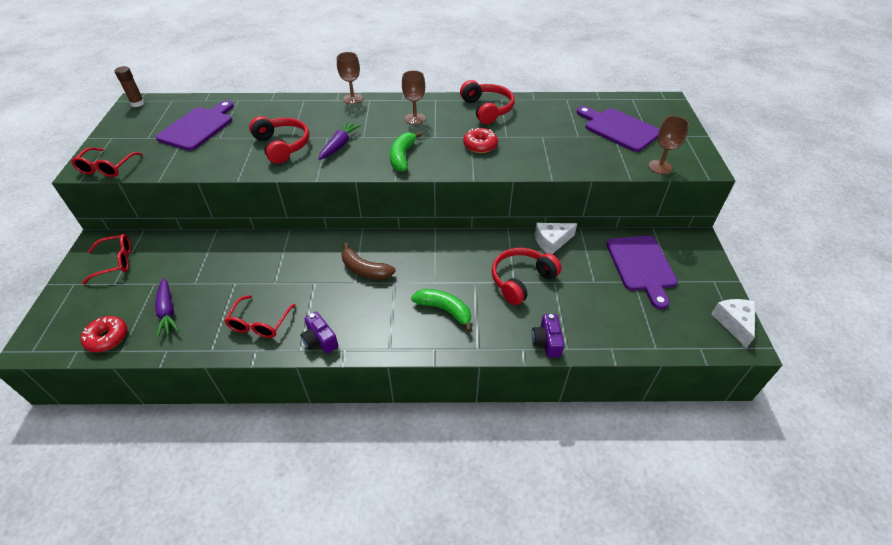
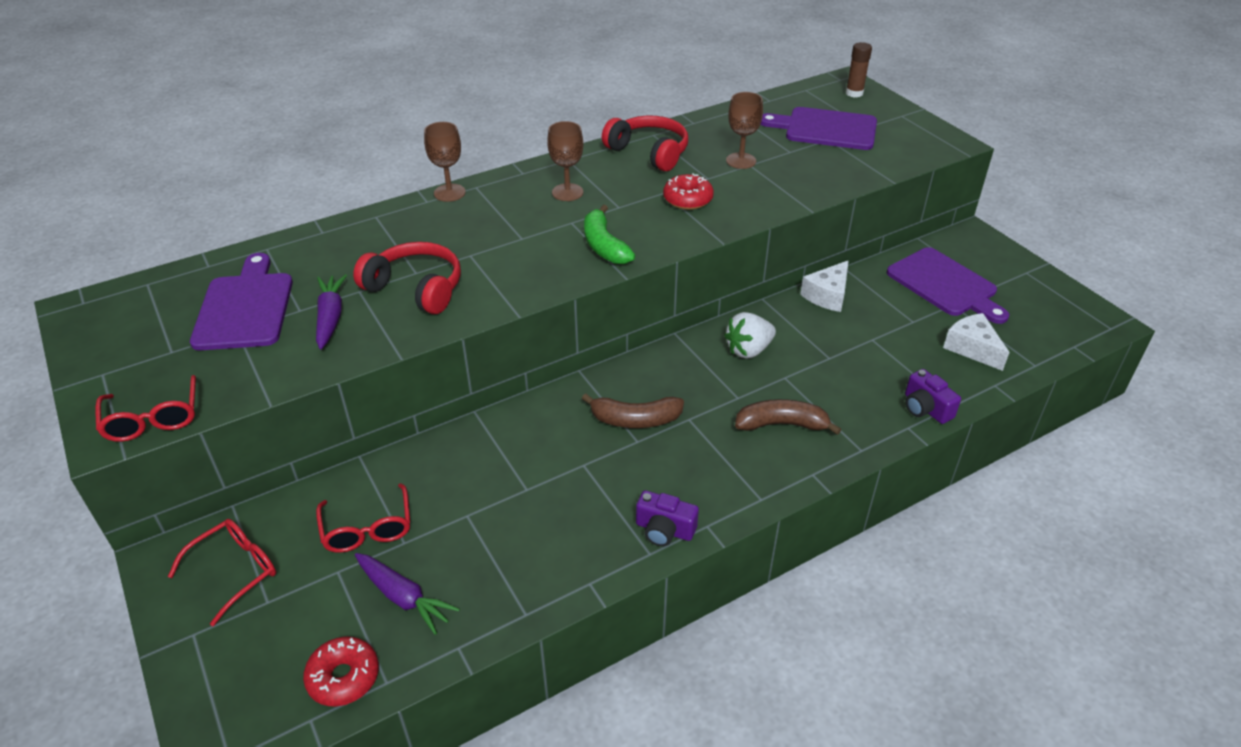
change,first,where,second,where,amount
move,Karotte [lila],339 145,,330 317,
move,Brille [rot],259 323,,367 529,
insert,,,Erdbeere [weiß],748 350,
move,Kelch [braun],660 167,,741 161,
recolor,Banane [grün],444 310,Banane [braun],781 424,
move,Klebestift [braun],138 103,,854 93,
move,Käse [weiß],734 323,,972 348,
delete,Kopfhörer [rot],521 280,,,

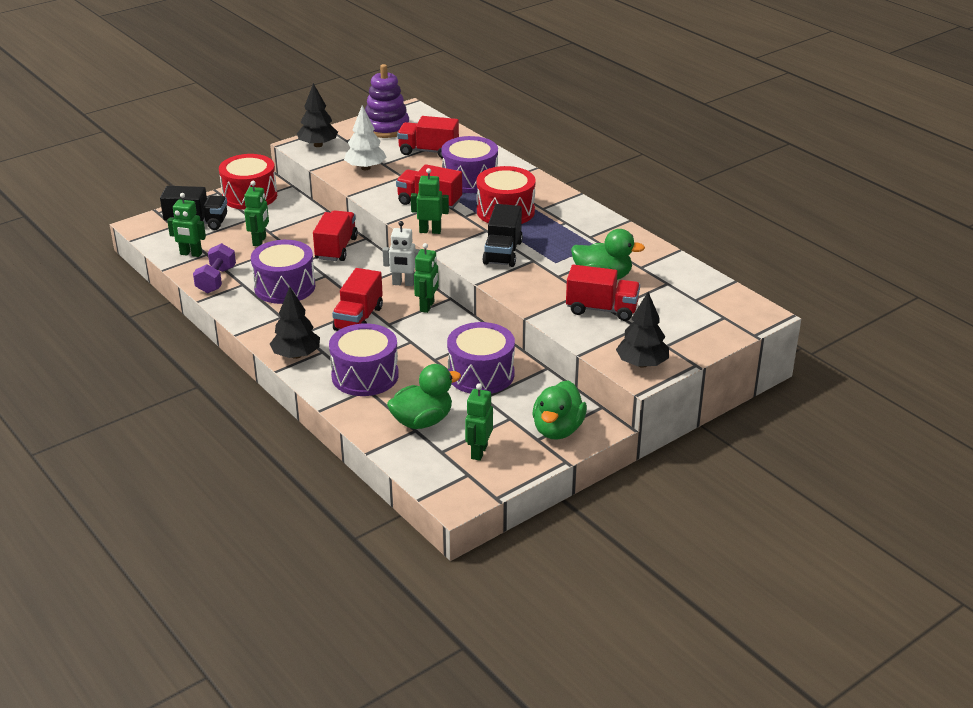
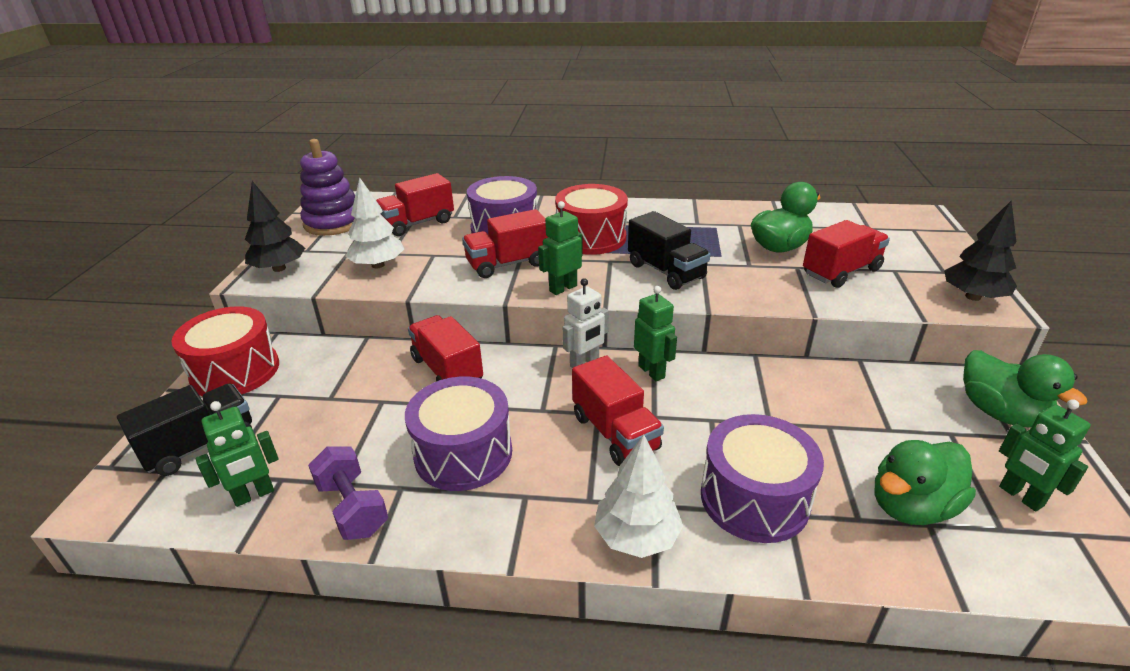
change,first,where,second,where,amount
recolor,Baum [schwarz],296 355,Baum [weiß],637 536,
rotate,Ente [grün],422 421,,911 506,135 degrees counterclockwise
delete,Roboter [grün],260 241,,,
delete,Trommel [lila],481 374,,,

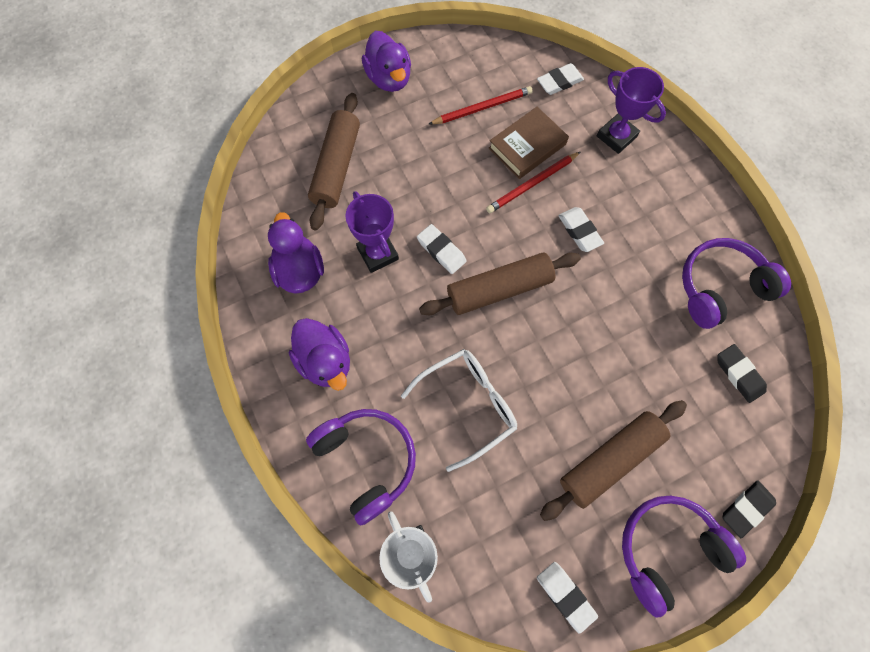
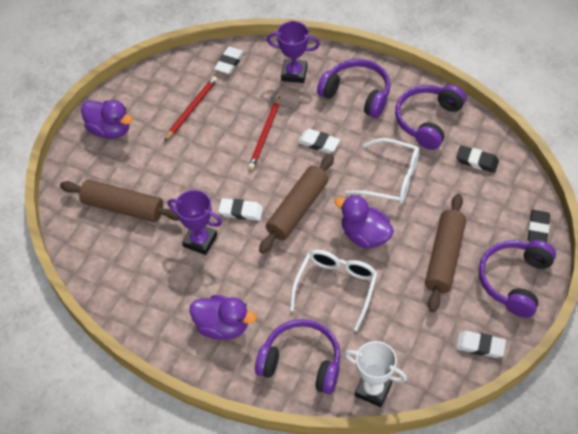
change,first,where,second,where,amount
rotate,Nudelholz [braun],336 167,,123 207,45 degrees counterclockwise
insert,,,Kopfhörer [lila],357 94,
move,Ente [lila],300 270,,365 235,
insert,,,Brille [weiß],391 179,
delete,Buch [braun],527 146,,,

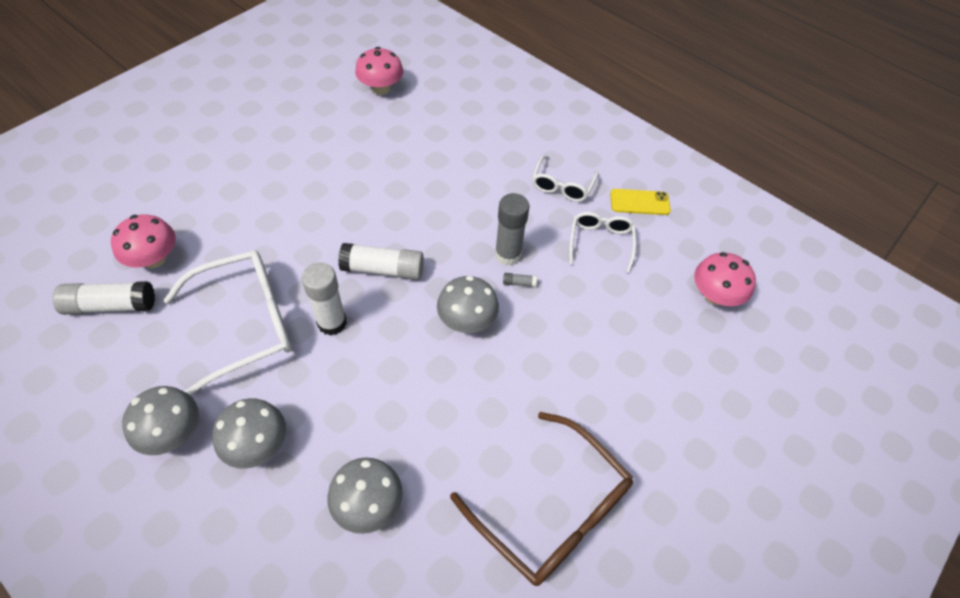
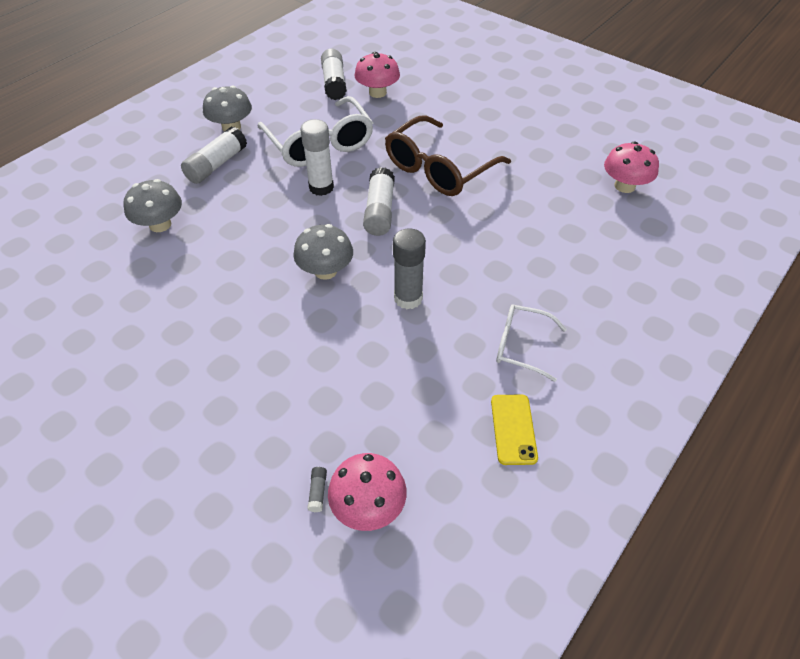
change,first,where,second,where,amount
replace,Pilz [grau],257 444,Klebestift [weiß],216 165,
move,Klebestift [grau],519 283,,318 492,
move,Brille [braun],552 510,,439 169,
delete,Brille [weiß],600 242,,,

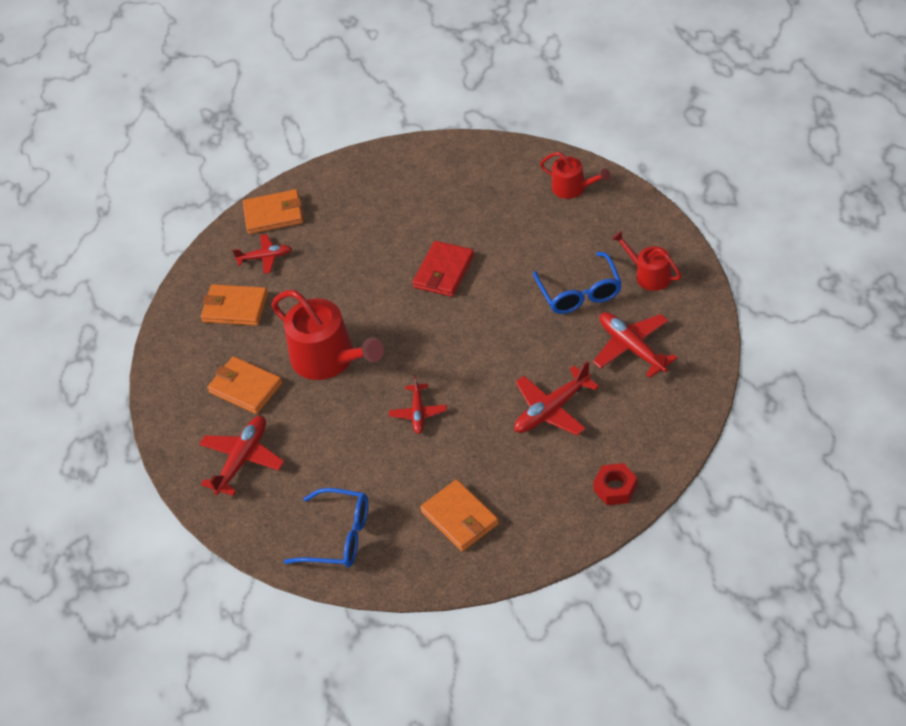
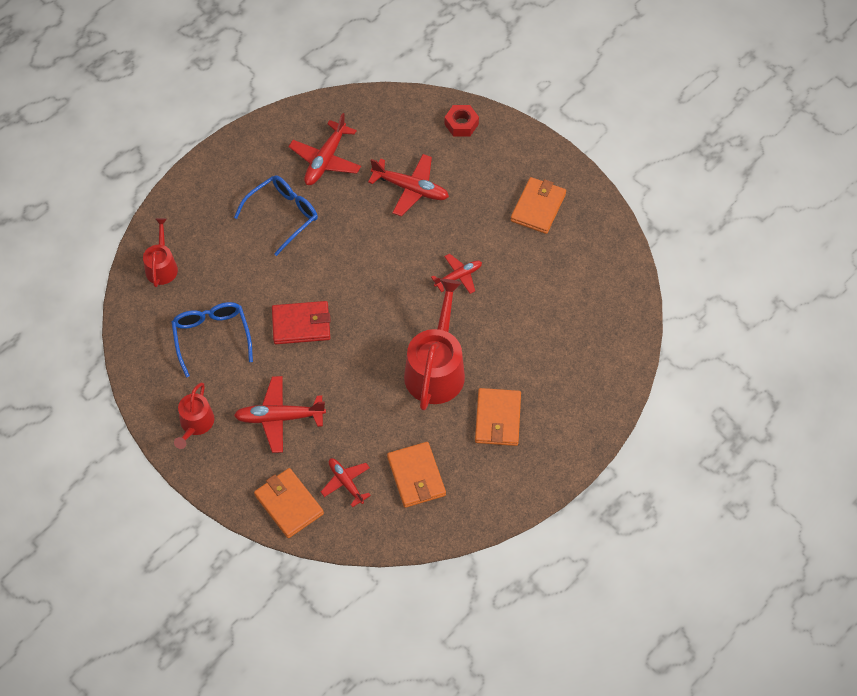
change,first,where,second,where,amount
move,Brille [blau],339 536,,212 337,
move,Gießkanne [rot],649 275,,195 424,
move,Flugzeug [rot],242 459,,279 417,

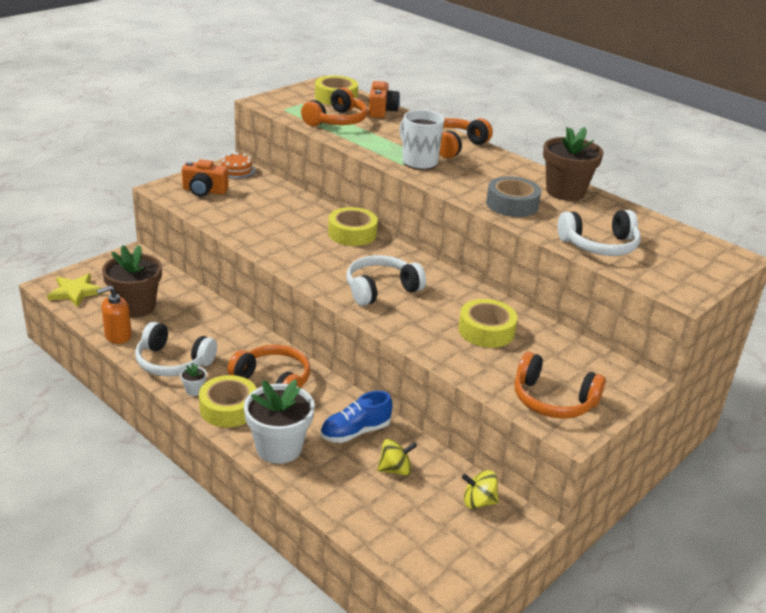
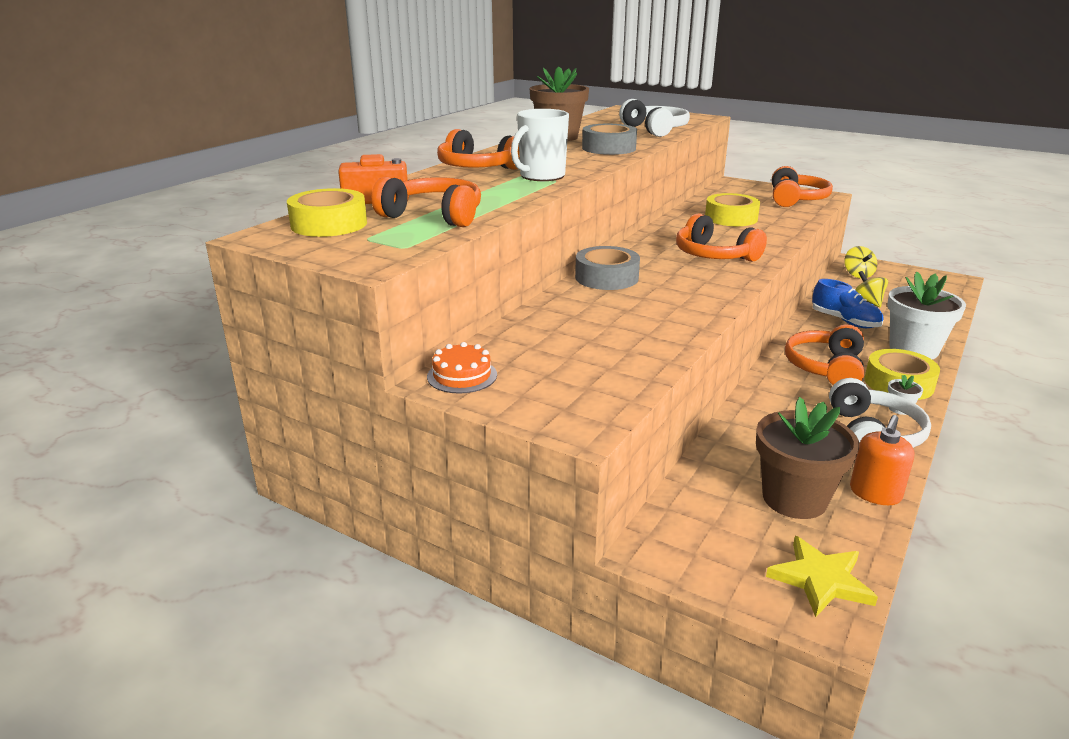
change,first,where,second,where,amount
recolor,Klebeband [gelb],352 233,Klebeband [grau],606 277,
recolor,Kopfhörer [weiß],381 289,Kopfhörer [orange],714 255,
rotate,Seifenspender [orange],118 336,,875 493,75 degrees clockwise
delete,Kamera [orange],204 191,,,

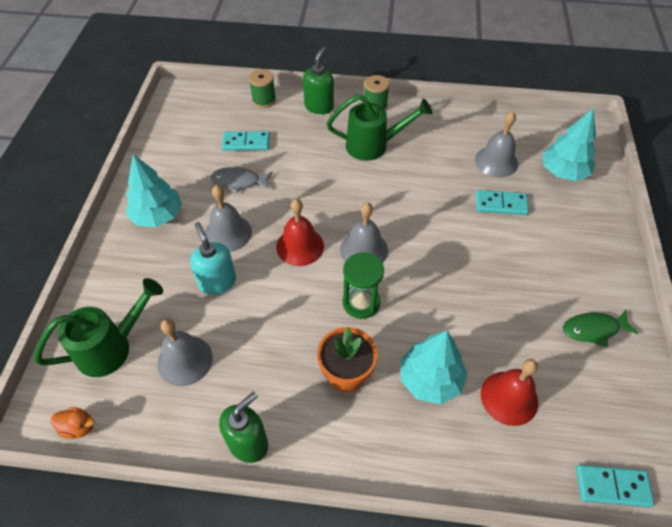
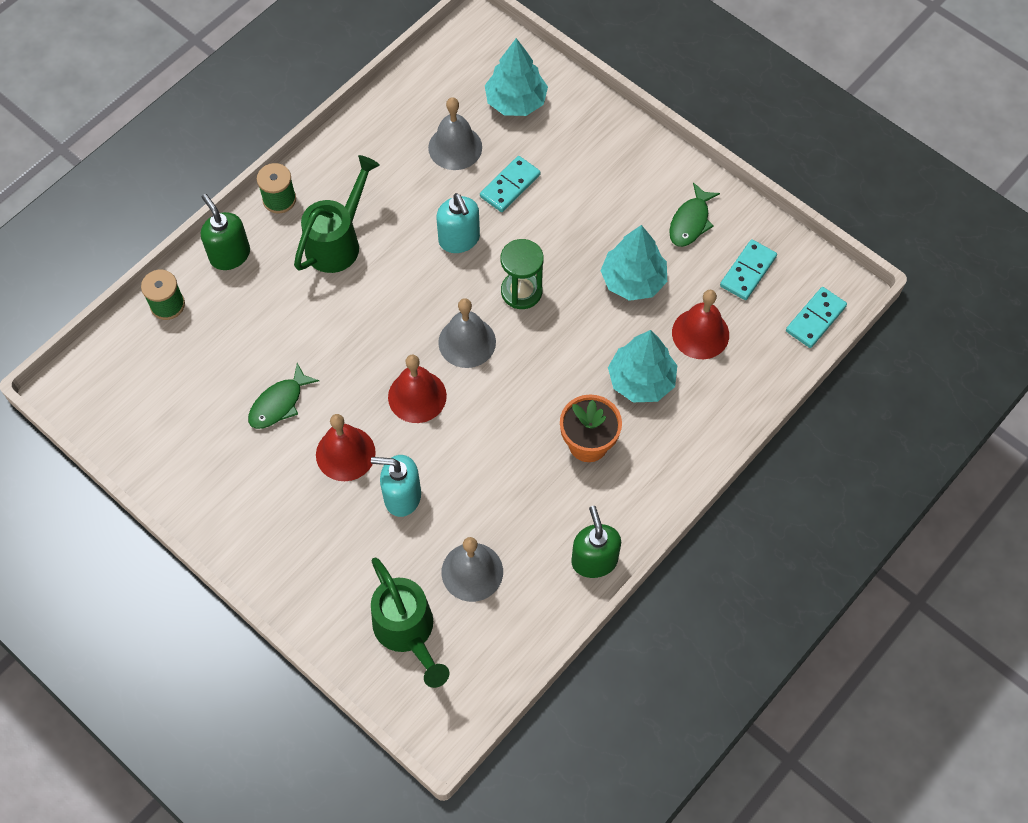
change,first,where,second,where,amount
recolor,Fisch [grau],239 181,Fisch [grün],279 403,
recolor,Glocke [grau],228 233,Glocke [rot],345 453,
rotate,Gießkanne [grün],111 347,,407 632,150 degrees clockwise
insert,,,Seifenspender [türkis],459 239,
move,Sanduhr [grün],361 303,,521 291,
move,Baum [türkis],157 216,,633 280,
move,Dominostein [türkis],246 143,,748 271,
delete,Ente [orange],79 427,,,

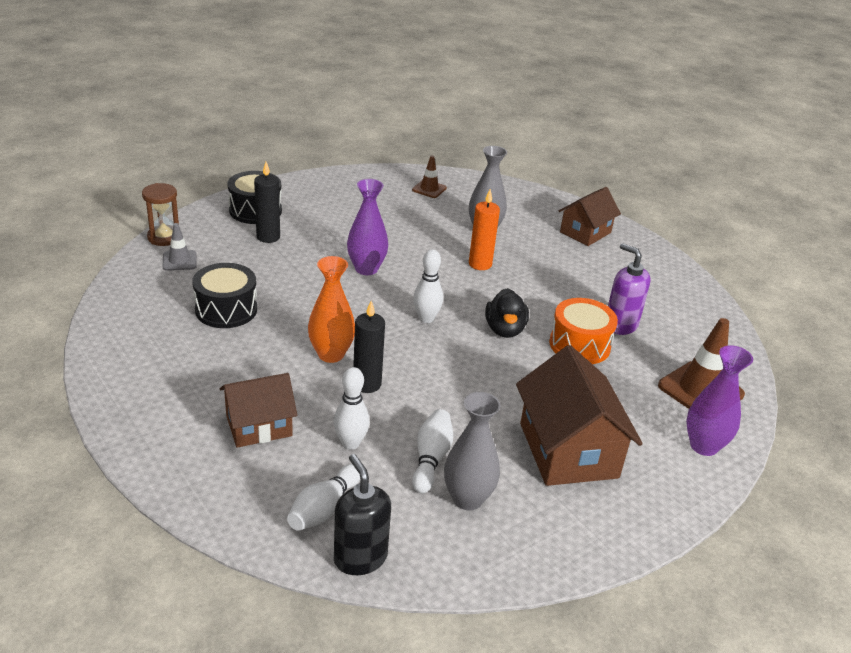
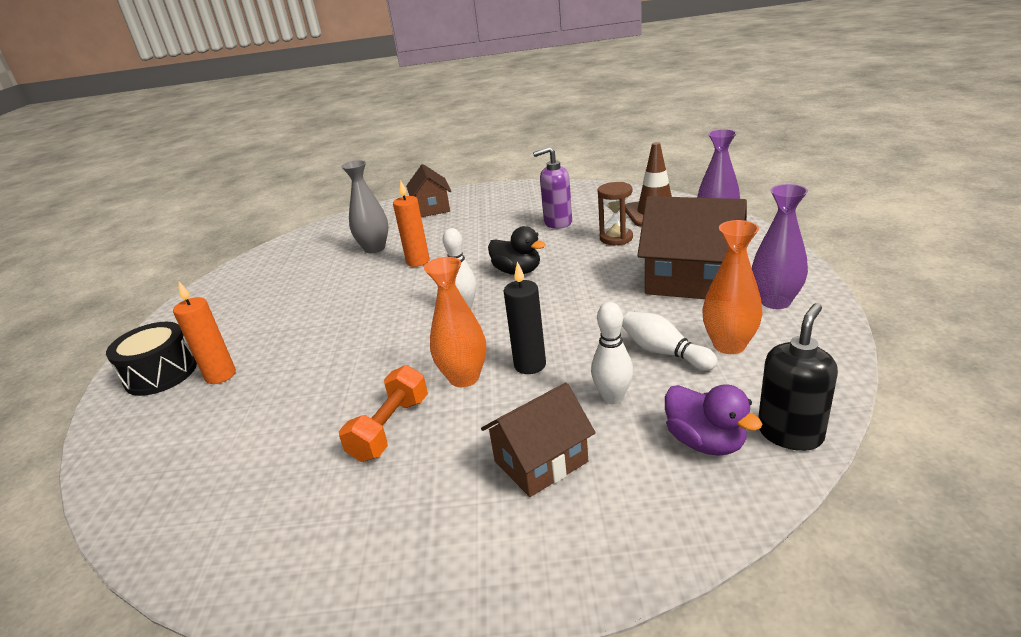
change,first,where,second,where,amount
recolor,Kerze [schwarz],268 237,Kerze [orange],220 375,
insert,,,Hantel [orange],390 428,
rotate,Haus [braun],259 426,,541 461,45 degrees clockwise
move,Sanduhr [braun],164 237,,616 238,
replace,Bowlingkegel [weiß],324 509,Ente [lila],705 442,
recolor,Vase [grau],467 498,Vase [orange],729 345,
move,Vase [lila],366 269,,775 301,
rotate,Seifenspender [schwarz],360 558,,790 433,120 degrees clockwise
delete,Leitkegel [grau],179 261,,,
delete,Trommel [schwarz],226 309,,,
delete,Leitkegel [braun],429 189,,,
delete,Trommel [orange],579 345,,,

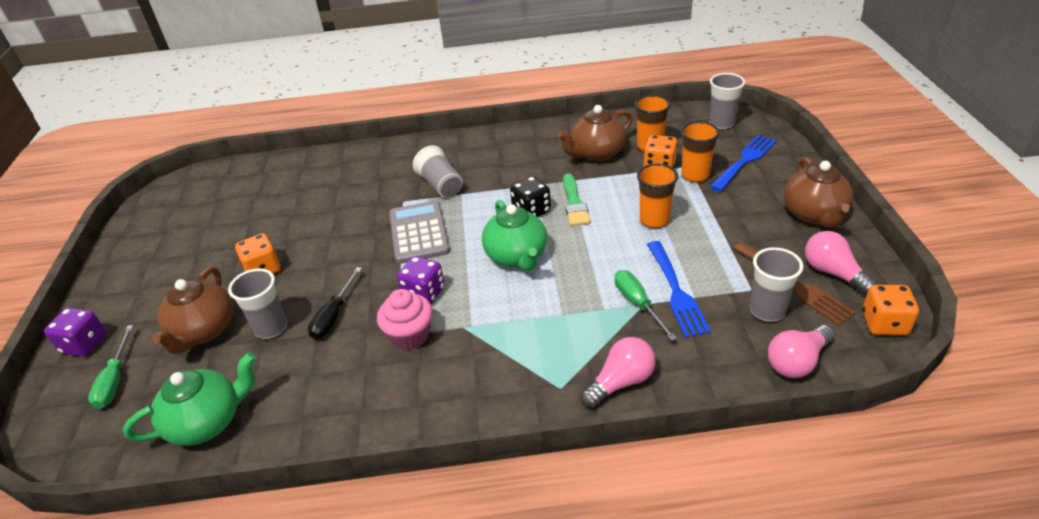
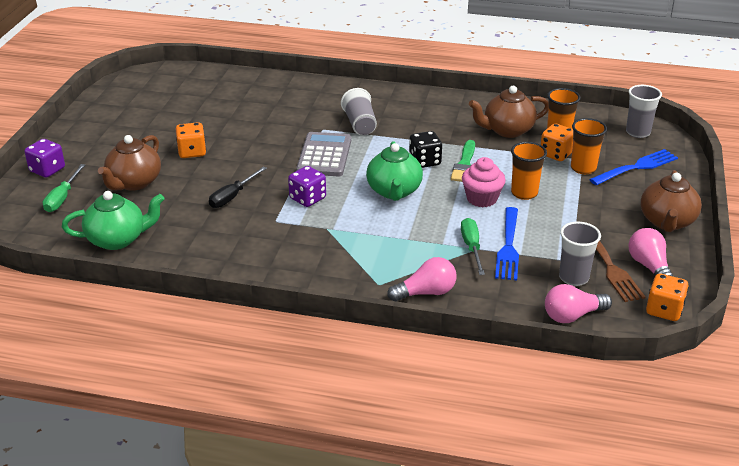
change,first,where,second,where,amount
move,Muffin [rosa],410 335,,482 198,
delete,Becher [grau],271 328,,,

